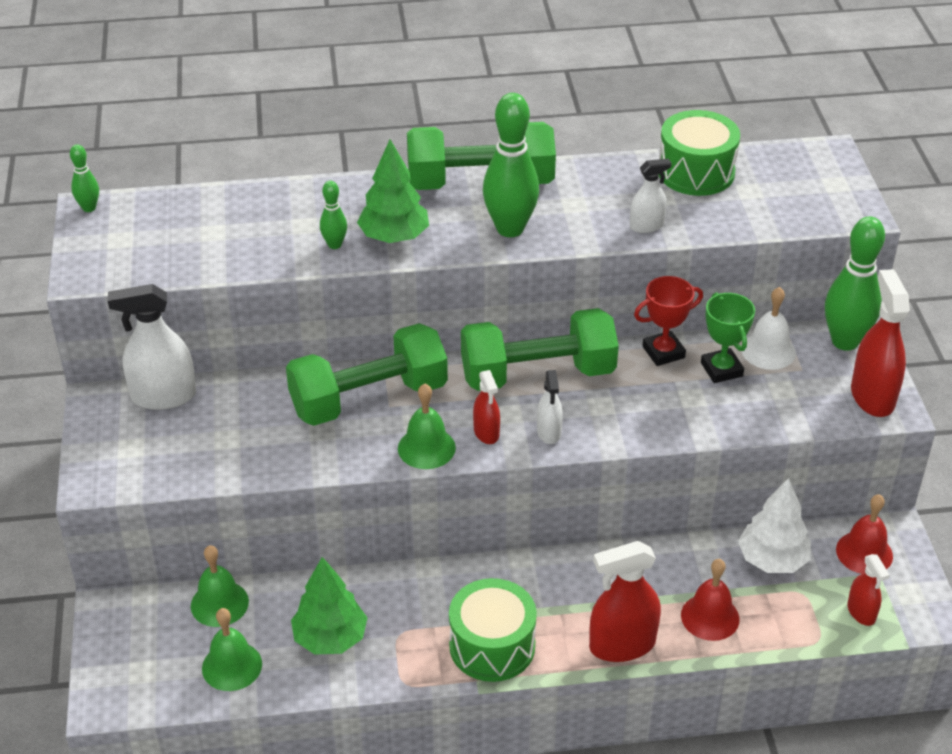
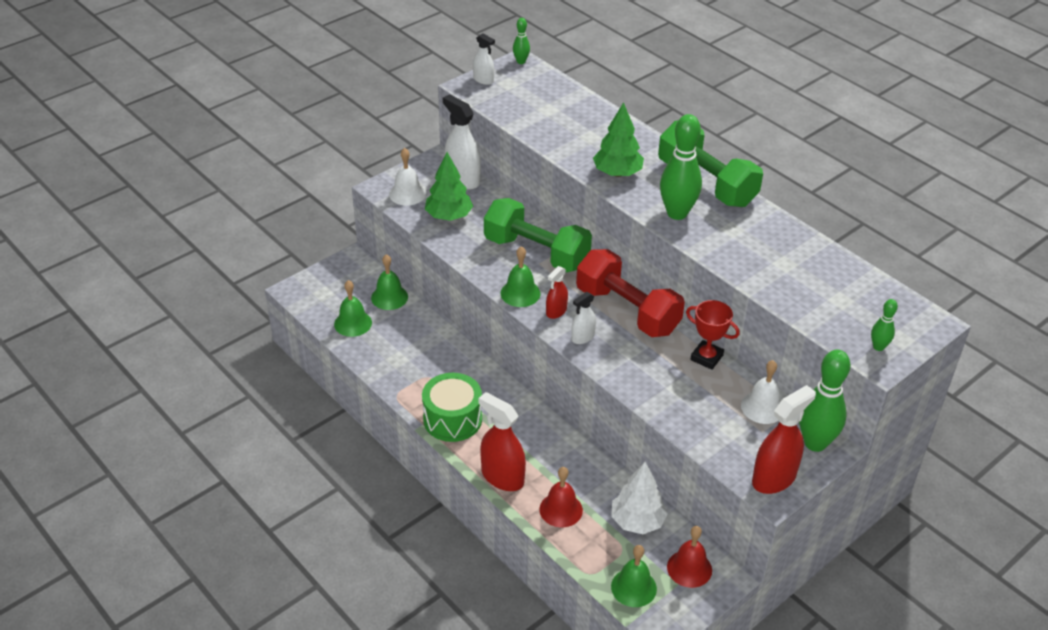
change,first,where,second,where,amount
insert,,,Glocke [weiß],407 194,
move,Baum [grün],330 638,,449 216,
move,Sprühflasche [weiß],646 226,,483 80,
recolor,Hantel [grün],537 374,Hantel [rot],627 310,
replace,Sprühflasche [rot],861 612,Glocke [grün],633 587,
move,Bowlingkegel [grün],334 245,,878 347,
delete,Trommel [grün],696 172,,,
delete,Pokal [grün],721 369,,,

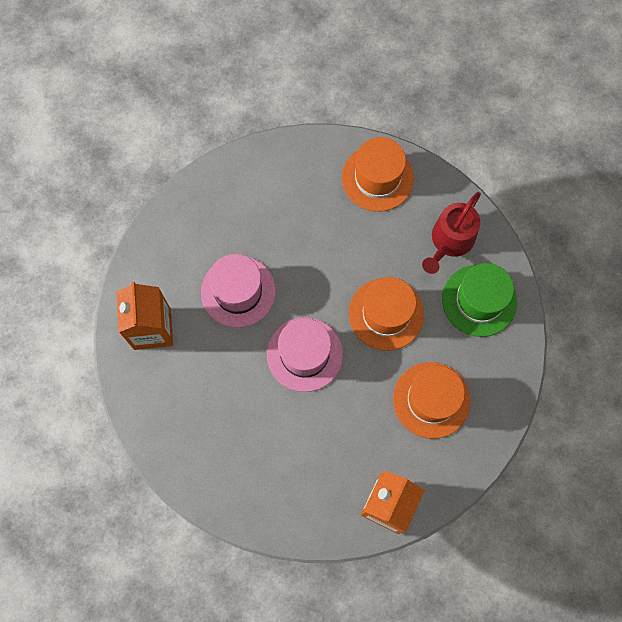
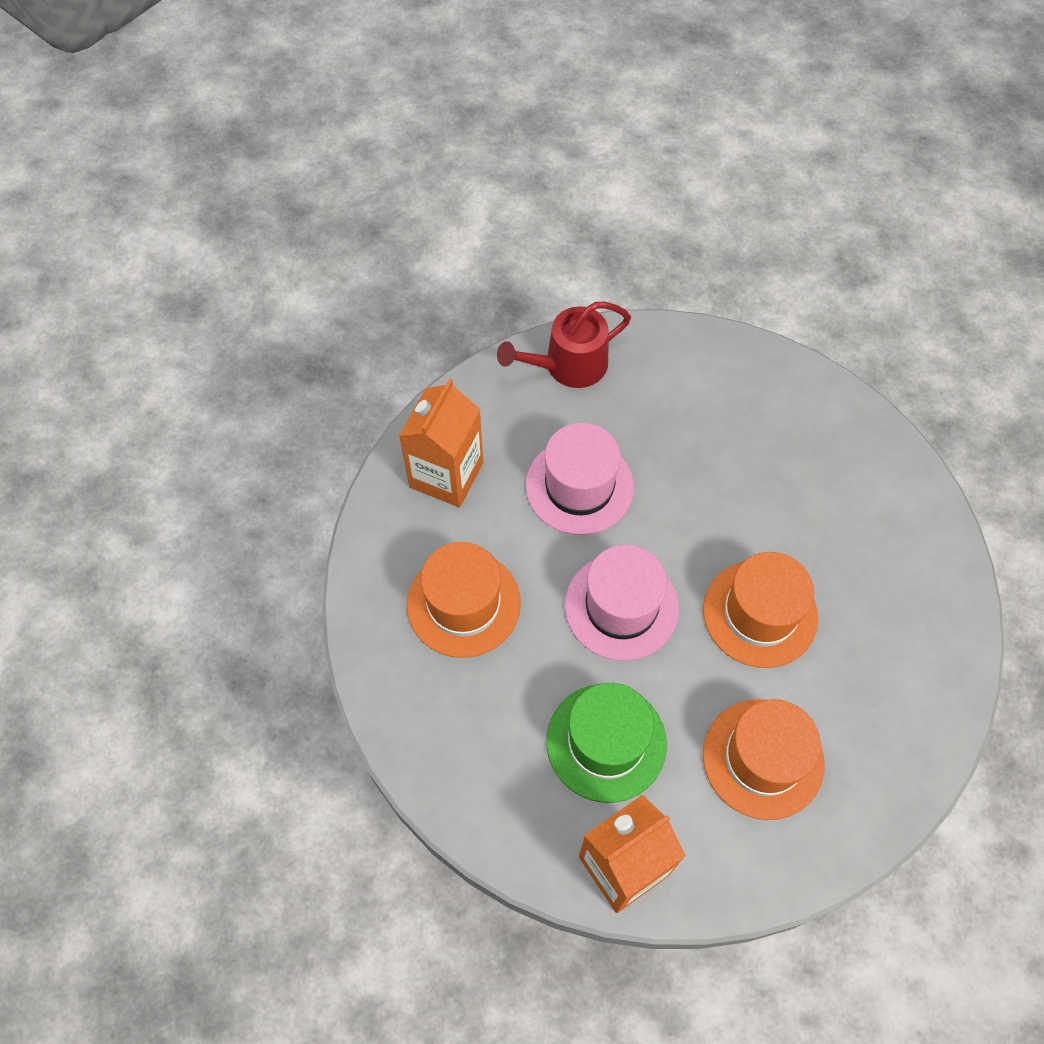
change,first,where,second,where,amount
move,Hut [orange],377 178,,463 603,
move,Gießkanne [rot],450 241,,568 365,
move,Hut [grün],479 300,,606 742,

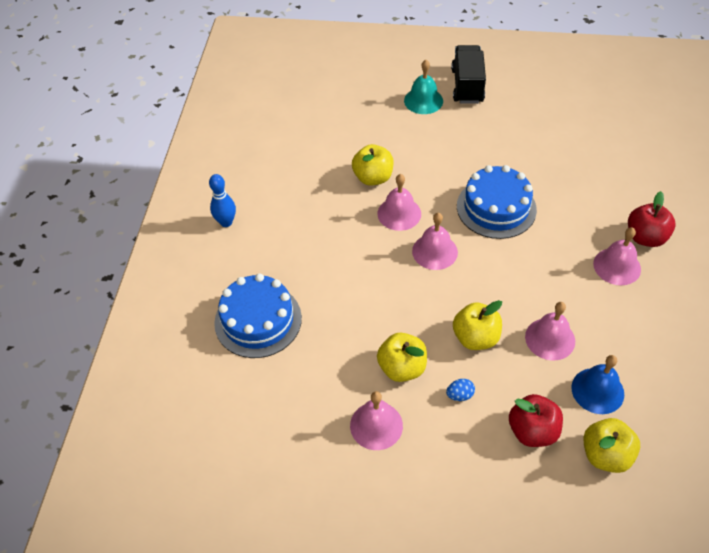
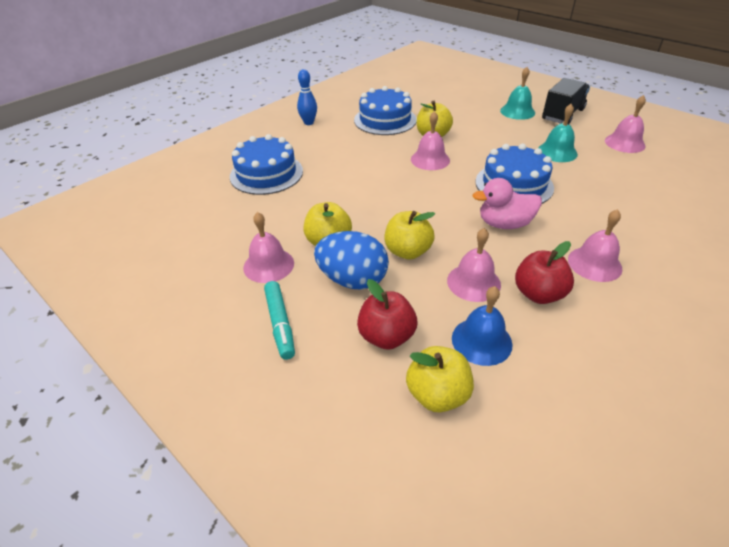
change,first,where,second,where,amount
insert,,,Filzstift [türkis],280 324,
resize,Ei [blau],460 395,,352 280,x2.47
insert,,,Kuchen [blau],385 120,
insert,,,Ente [rosa],504 224,
move,Apfel [rot],645 237,,538 294,
insert,,,Glocke [türkis],557 152,
move,Glocke [rosa],434 251,,624 143,

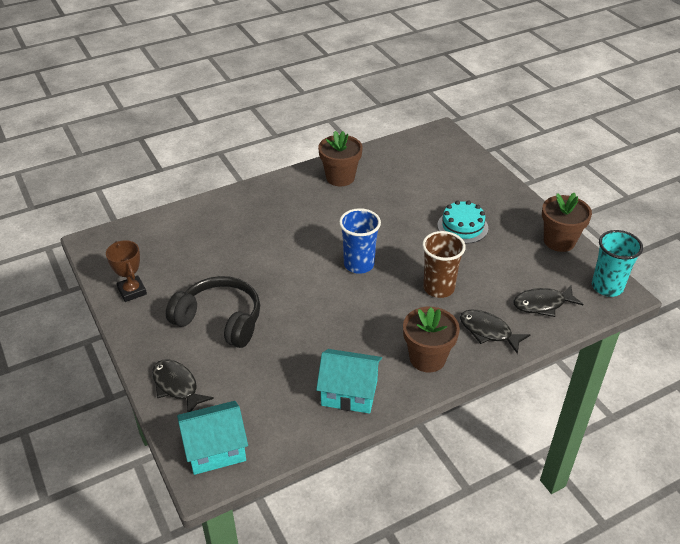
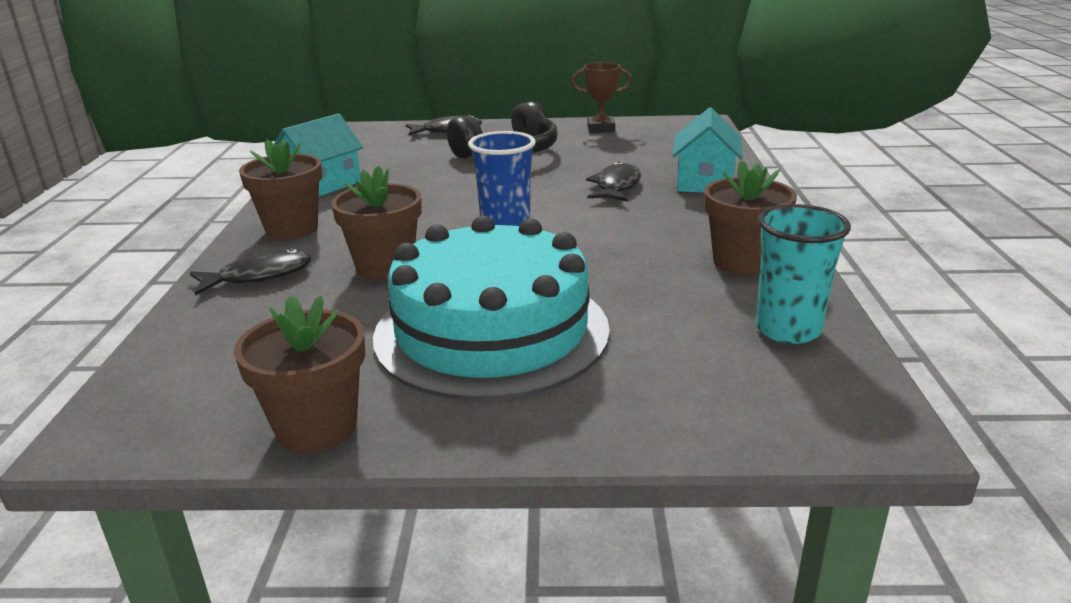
change,first,where,second,where,amount
replace,Becher [braun],438 288,Blumentopf [braun],385 267,
resize,Kuchen [türkis],462 226,,491 331,x2.14
move,Fisch [schwarz],542 304,,616 186,
move,Haus [türkis],215 449,,705 182,
move,Becher [türkis],607 287,,788 329,

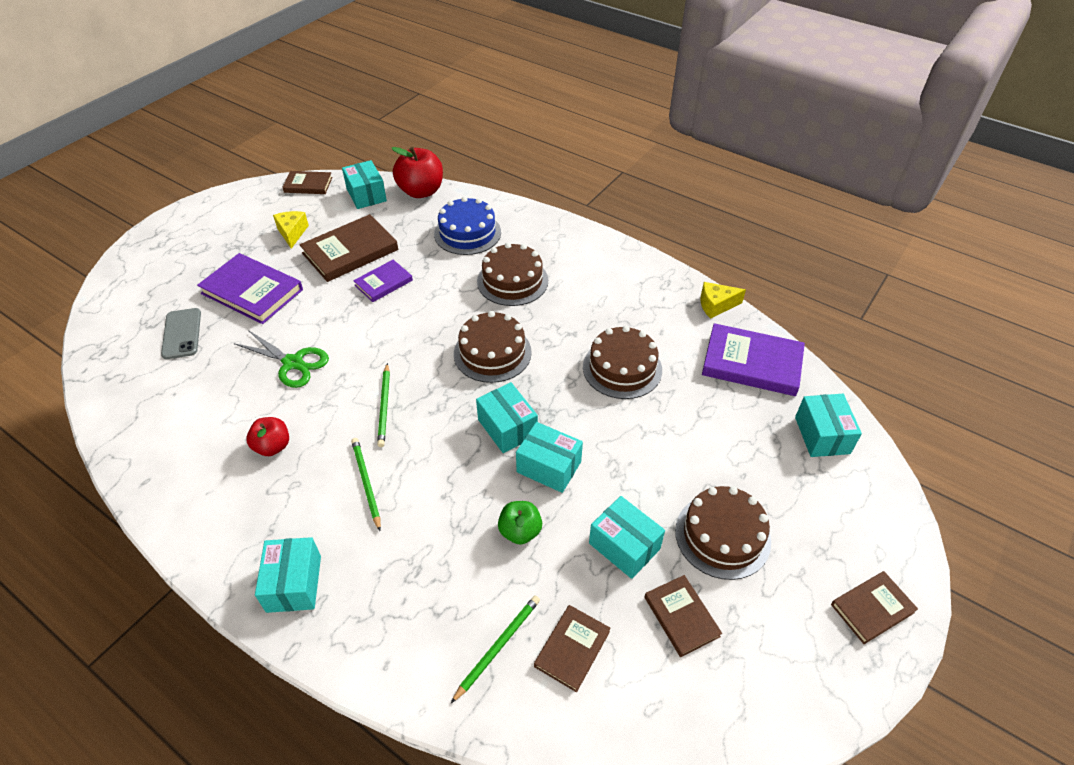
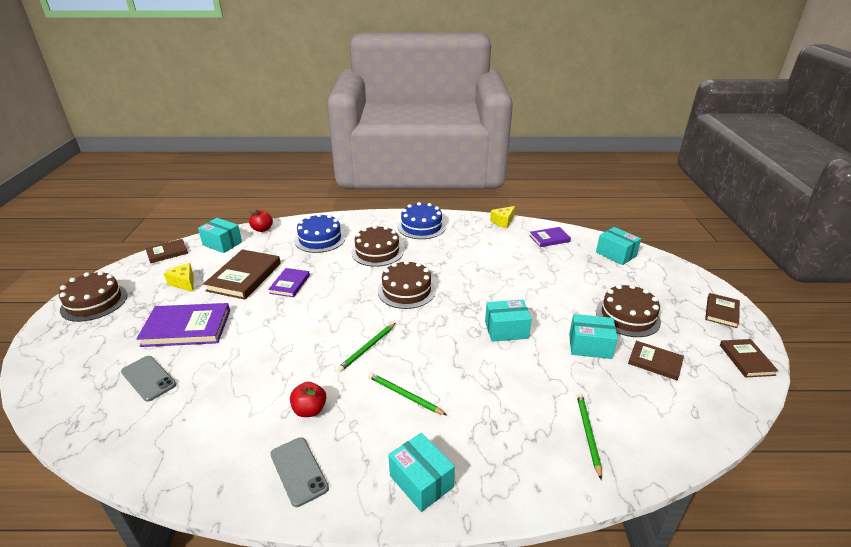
change,first,where,second,where,amount
move,Kuchen [braun],622 368,,94 302,
resize,Apfel [rot],421 191,,262 229,x0.60
insert,,,Handy [grau],299 471,
rotate,Bleistift [grün],384 406,,368 348,75 degrees clockwise
insert,,,Kuchen [blau],421 227,
resize,Buch [lila],752 363,,549 239,x0.58
move,Buch [braun],572 649,,746 360,
delete,Schere [grün],293 363,,,
delete,Schachtel [türkis],507 427,,,
delete,Apfel [grün],520 531,,,

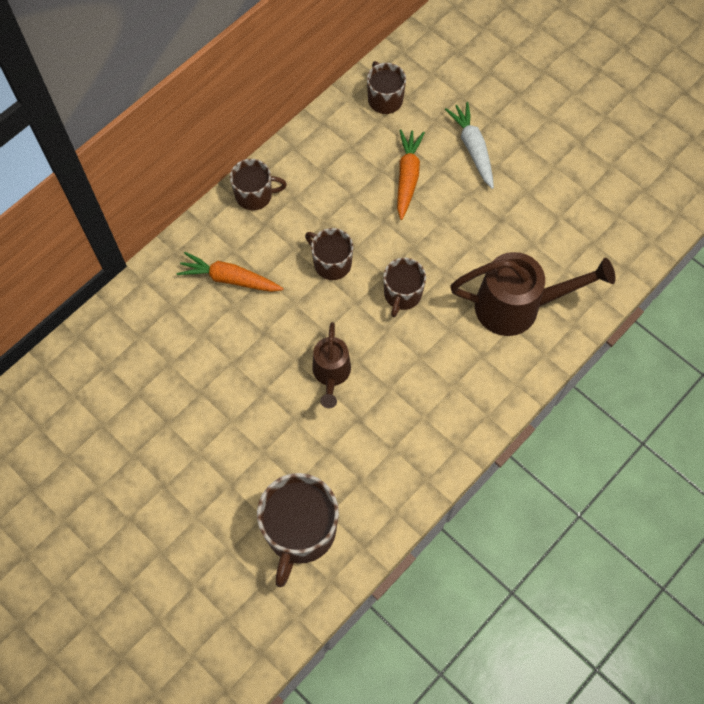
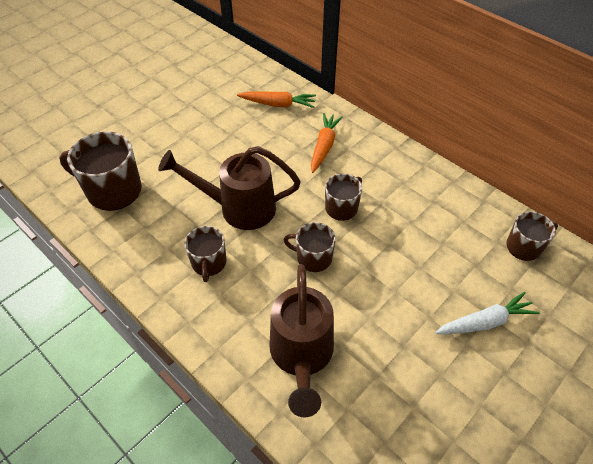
change,first,where,second,where,amount
resize,Gießkanne [braun],331 374,,239 208,x1.68
move,Tasse [braun],255 195,,209 263,
move,Karotte [orange],407 177,,278 104,

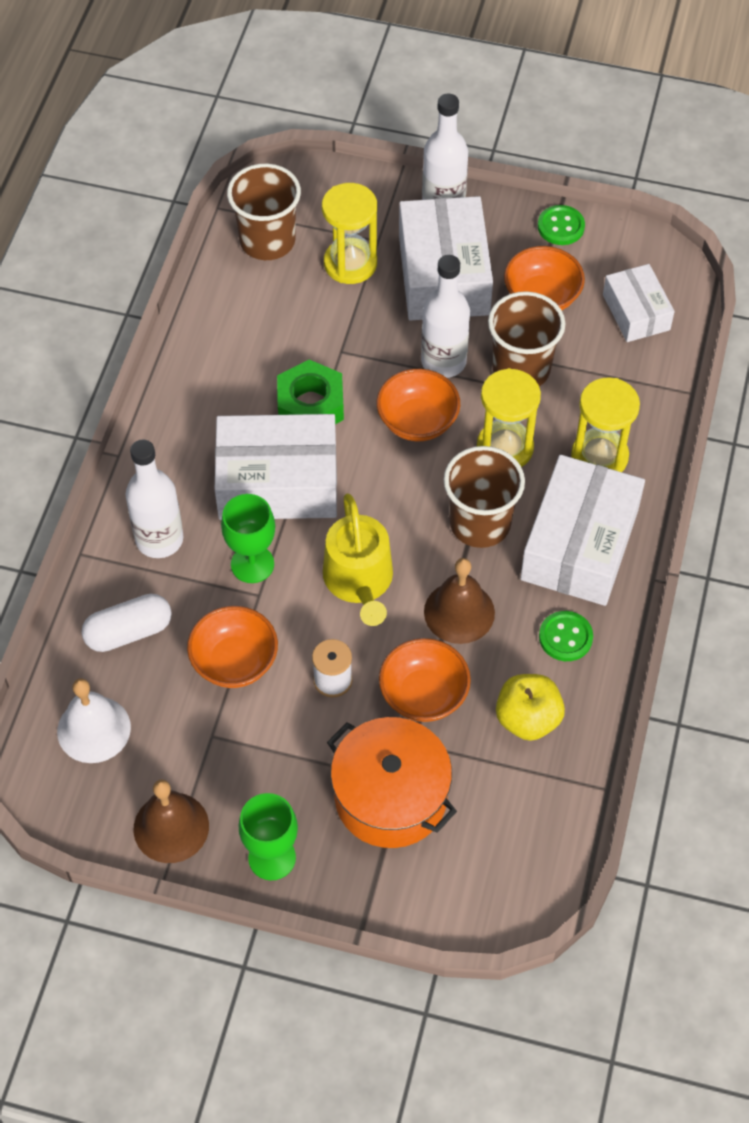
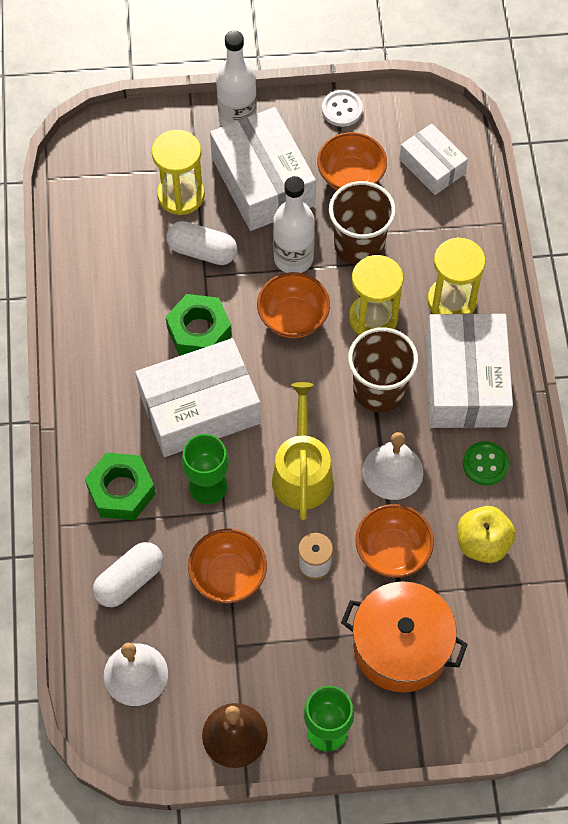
change,first,where,second,where,amount
replace,Flasche [weiß],159 539,Sechskantmutter [grün],121 491,
insert,,,Kapsel [weiß],202 251,
rotate,Gießkanne [gelb],359 581,,302 472,150 degrees counterclockwise
recolor,Knopf [grün],561 227,Knopf [weiß],342 109,
recolor,Glocke [braun],459 612,Glocke [weiß],392 471,
delete,Becher [braun],267 241,,,

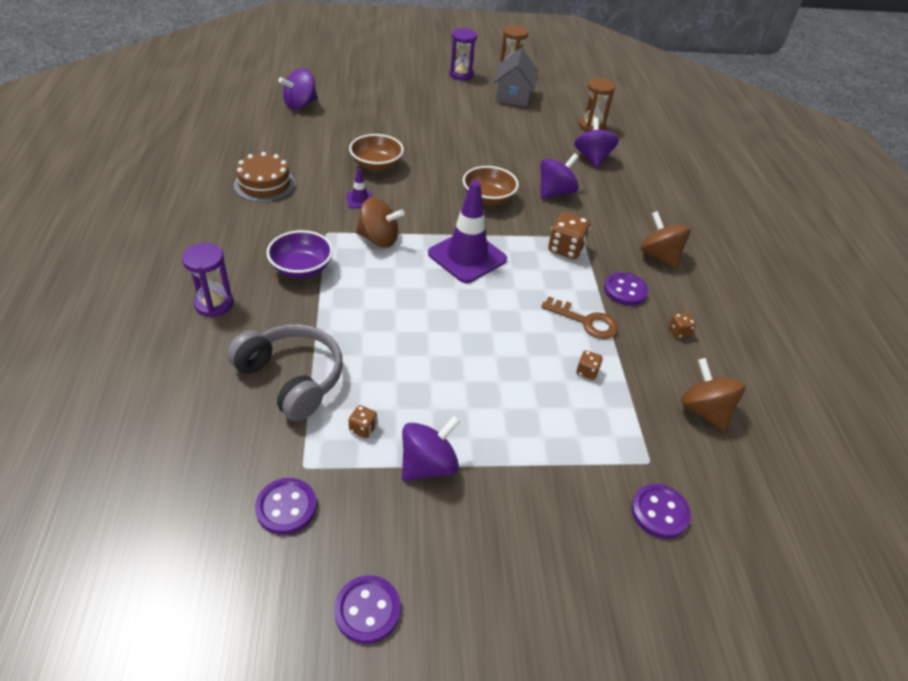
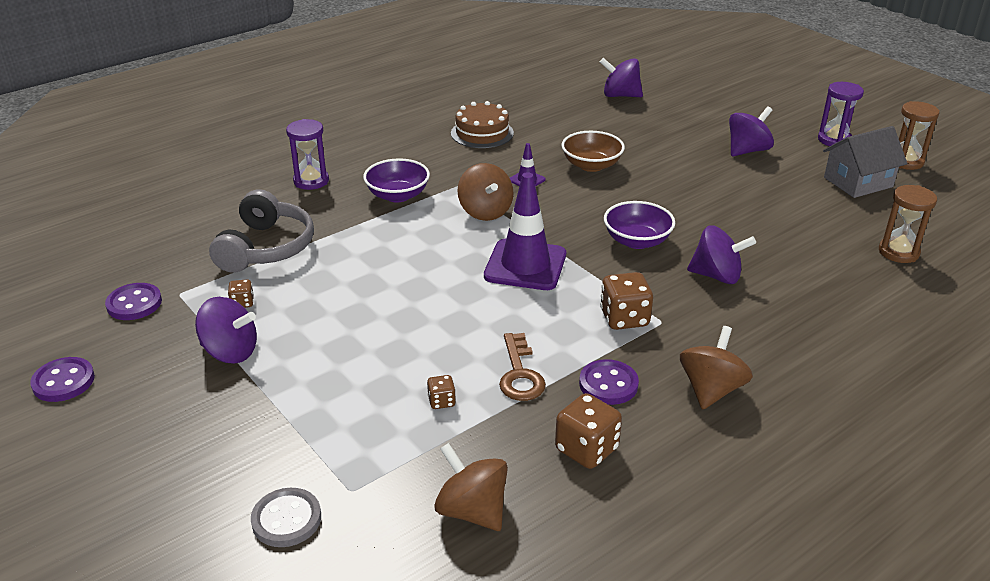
change,first,where,second,where,amount
recolor,Knopf [lila],659 512,Knopf [grau],286 519,
rotate,Kreisel [braun],704 410,,472 511,75 degrees counterclockwise
resize,Spielwürfel [braun],679 332,,586 449,x1.90
recolor,Schüssel [braun],488 198,Schüssel [lila],637 241,
move,Kreisel [lila],592 158,,747 150,

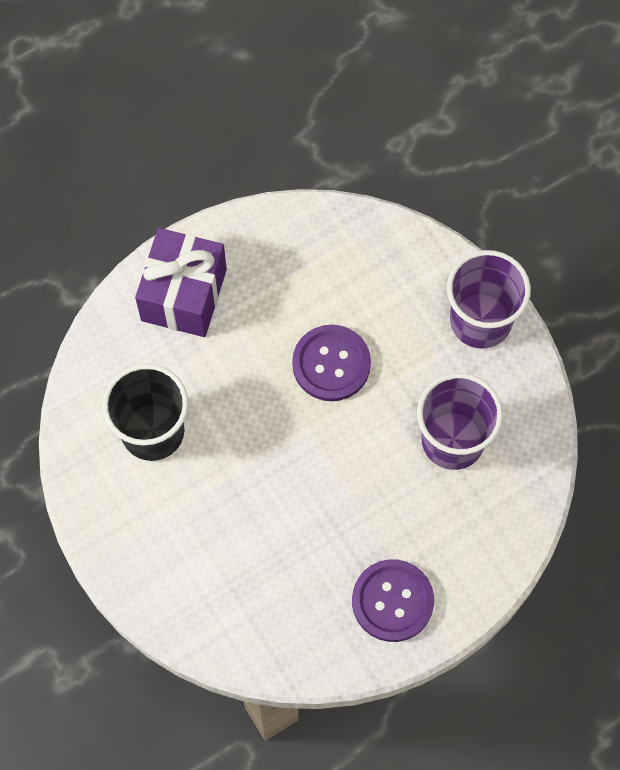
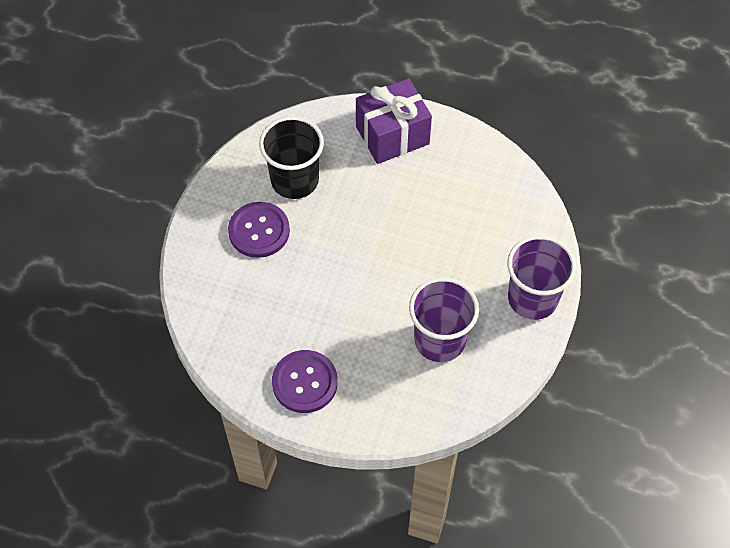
change,first,where,second,where,amount
move,Knopf [lila],331 364,,259 231,

